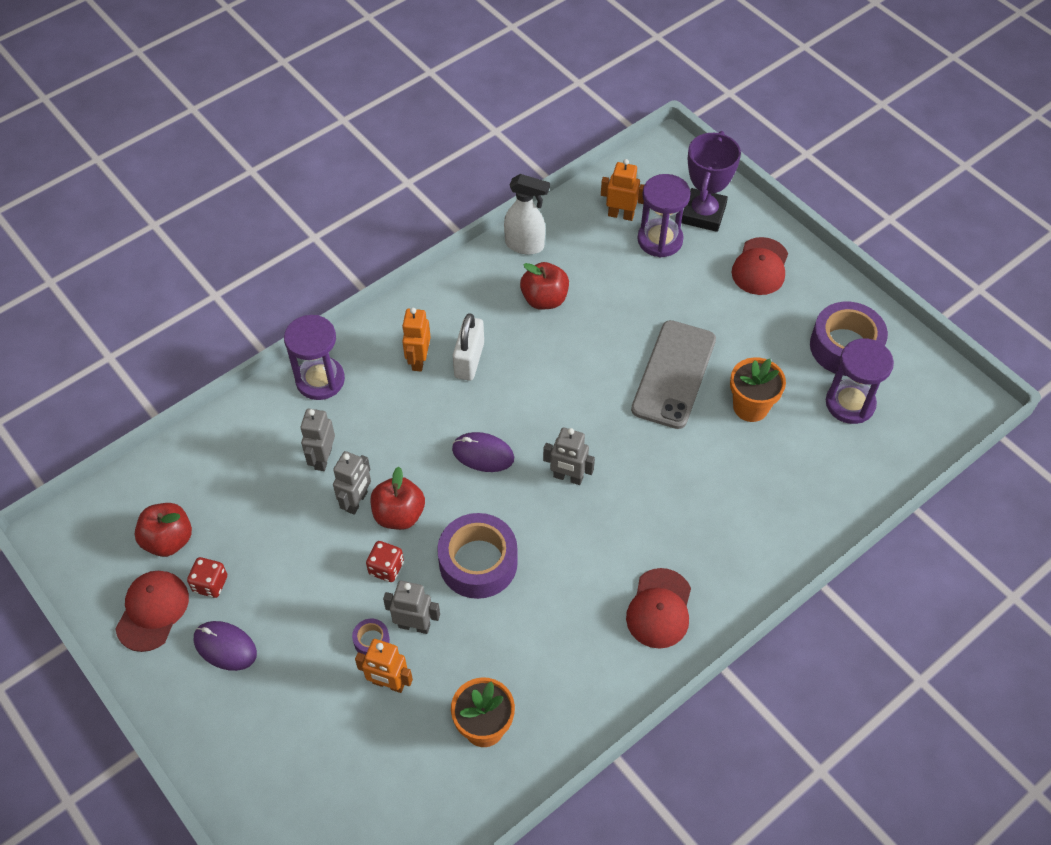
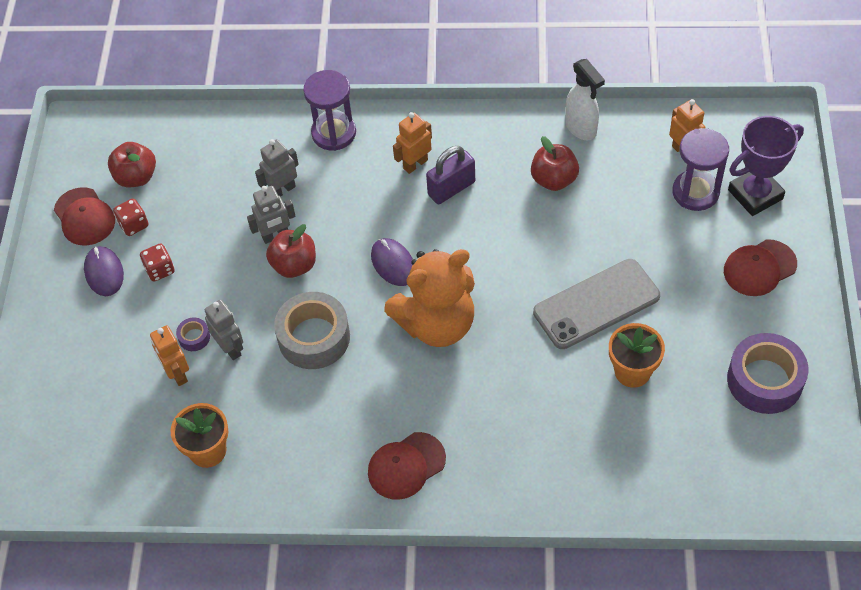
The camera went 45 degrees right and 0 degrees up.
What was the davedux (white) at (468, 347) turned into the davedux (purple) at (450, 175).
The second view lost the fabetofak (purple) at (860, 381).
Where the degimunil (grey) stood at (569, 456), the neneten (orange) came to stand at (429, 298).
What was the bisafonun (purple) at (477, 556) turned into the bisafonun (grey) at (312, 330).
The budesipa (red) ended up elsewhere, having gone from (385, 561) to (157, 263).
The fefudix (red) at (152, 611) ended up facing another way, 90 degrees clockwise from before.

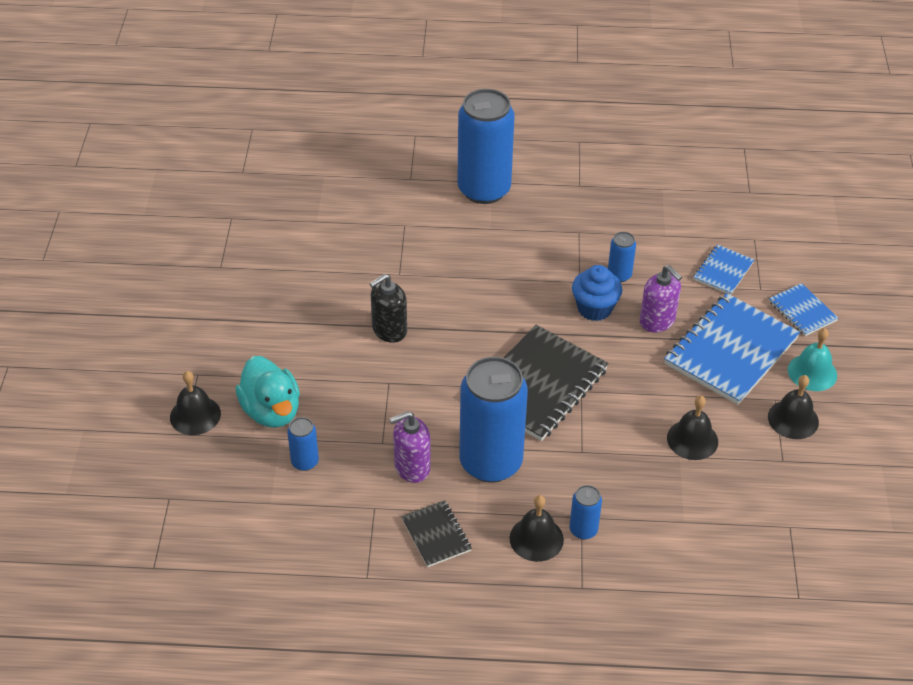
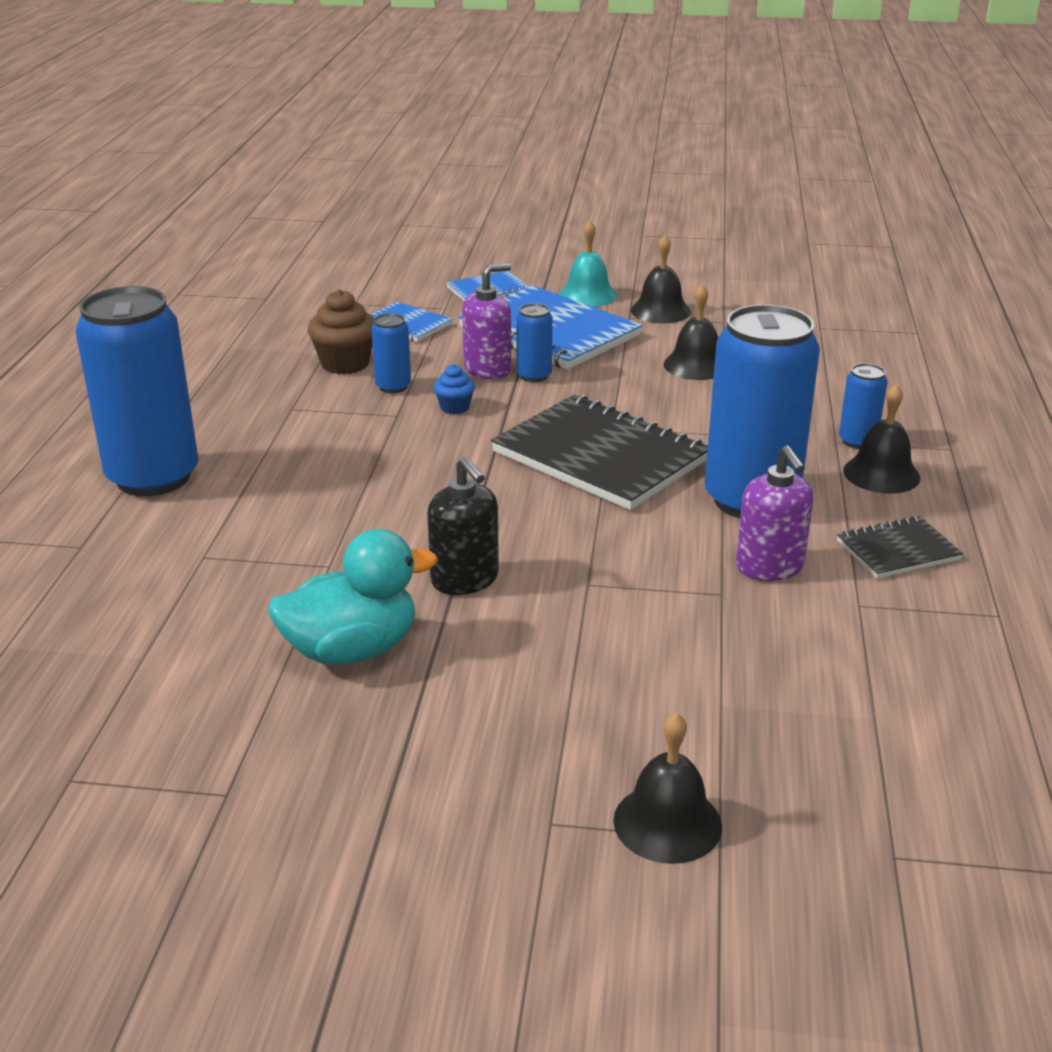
The camera went 85 degrees left and 15 degrees down.
The size of the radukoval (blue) at (597, 293) changed by a factor of 0.57.
The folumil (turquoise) ended up elsewhere, having gone from (268, 392) to (353, 597).
The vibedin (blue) ended up elsewhere, having gone from (303, 444) to (534, 342).
The second view gained the radukoval (brown) at (341, 331).

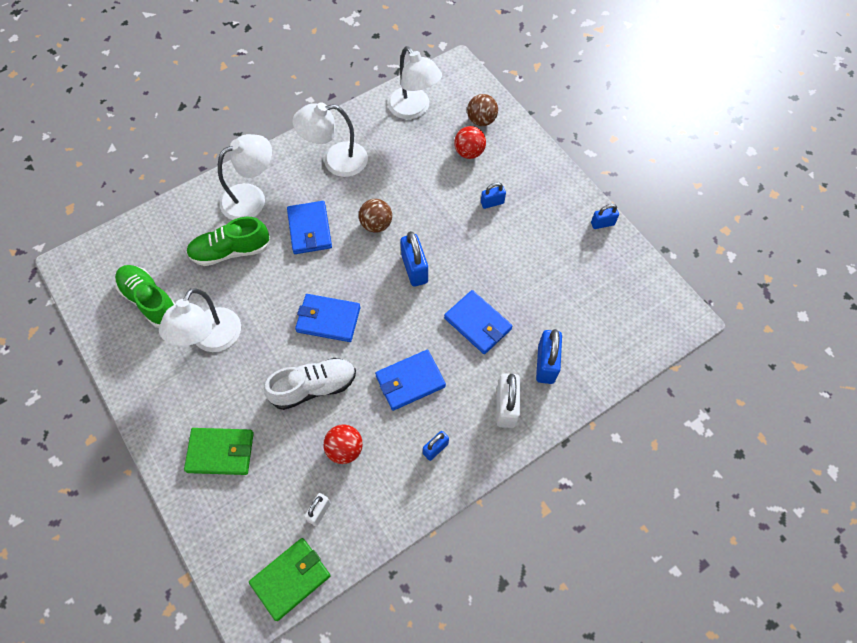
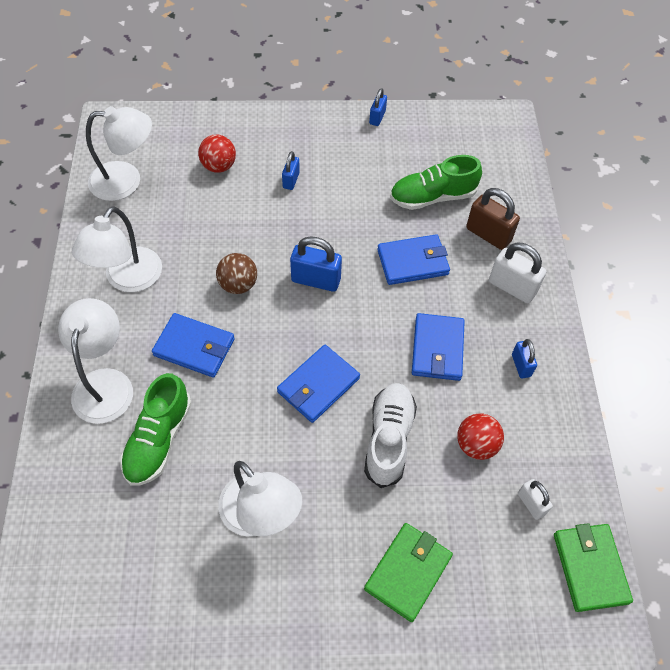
The camera went 60 degrees left and 5 degrees down.
The second view lost the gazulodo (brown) at (482, 110).
The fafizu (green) ended up elsewhere, having gone from (145, 296) to (436, 182).
What was the davedux (blue) at (549, 356) turned into the davedux (brown) at (493, 219).

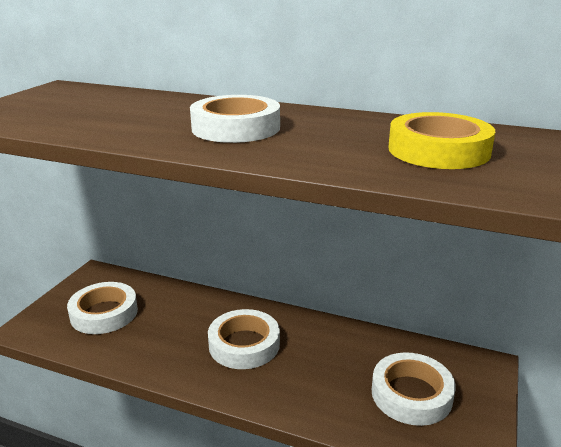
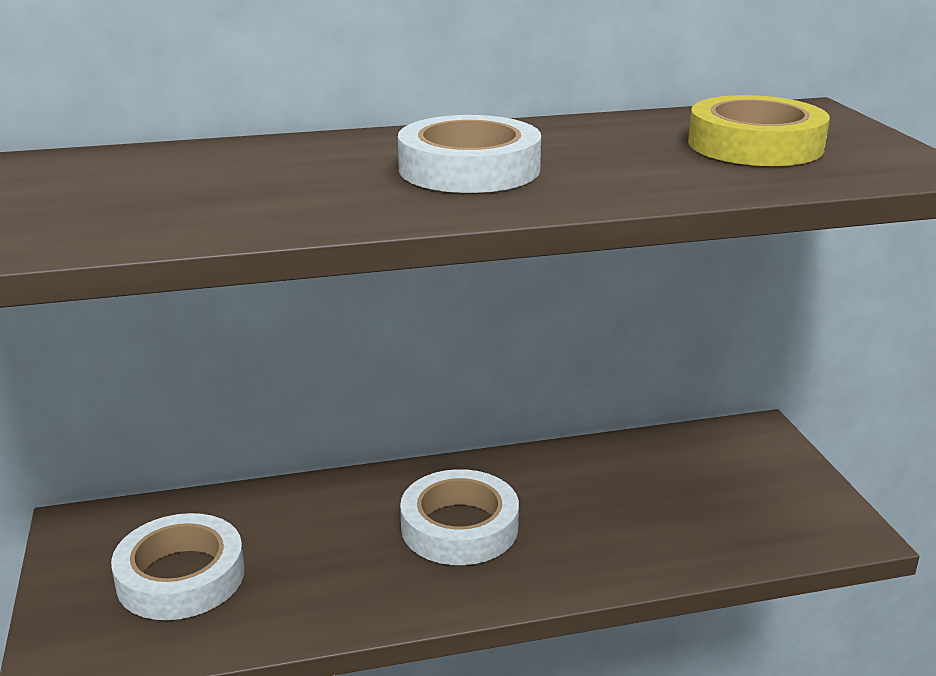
The camera went 35 degrees left and 0 degrees up.
The second view lost the bisafonun (white) at (414, 389).

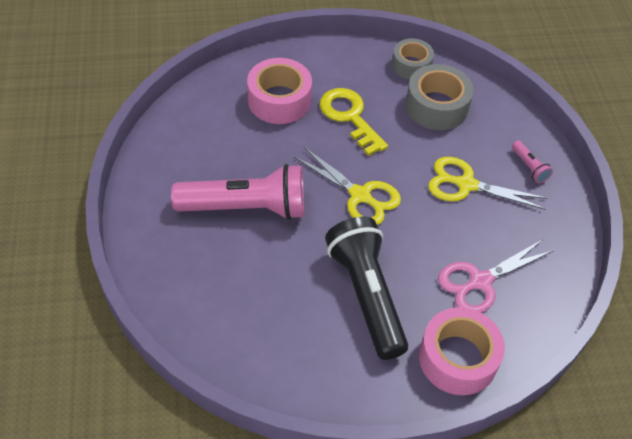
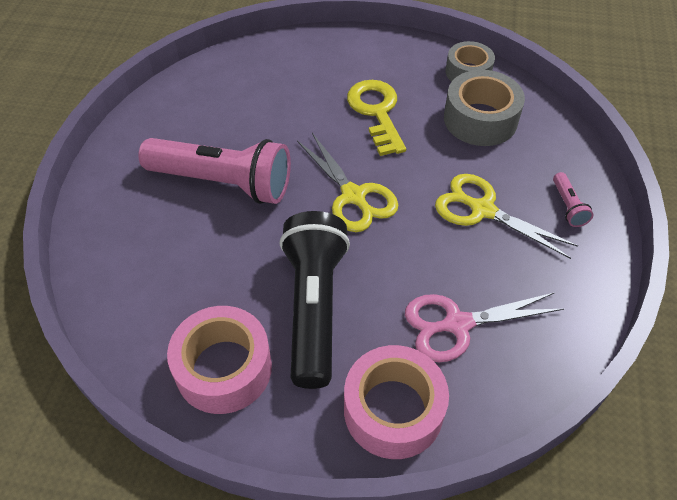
The camera went 20 degrees right and 0 degrees up.
The bisafonun (pink) ended up elsewhere, having gone from (279, 91) to (219, 360).

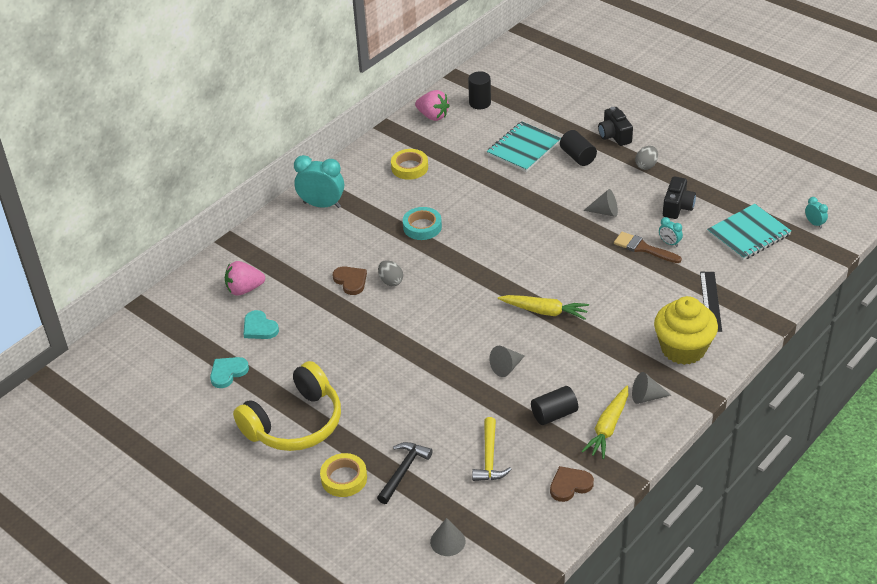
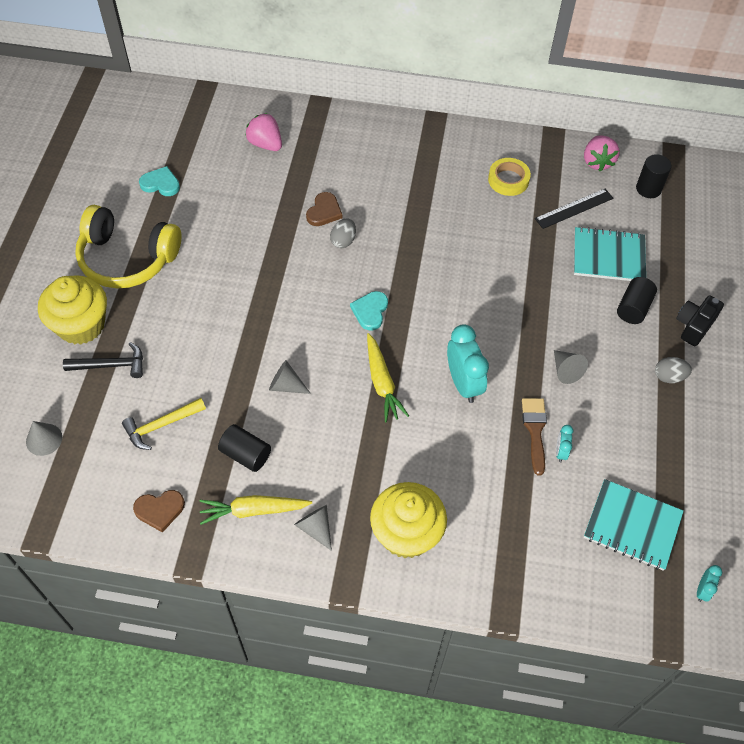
The camera went 55 degrees right and 15 degrees up.
The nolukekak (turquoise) ended up elsewhere, having gone from (319, 181) to (468, 363).
The second view lost the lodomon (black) at (679, 197).
The second view lost the bisafonun (turquoise) at (422, 223).
The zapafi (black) ended up elsewhere, having gone from (711, 302) to (574, 209).
The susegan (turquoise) ended up elsewhere, having gone from (261, 324) to (369, 311).
Where the bisafonun (yellow) stood at (343, 475), the radukoval (yellow) came to stand at (72, 310).
The susegan (brown) at (572, 484) ended up facing another way, 135 degrees clockwise from before.

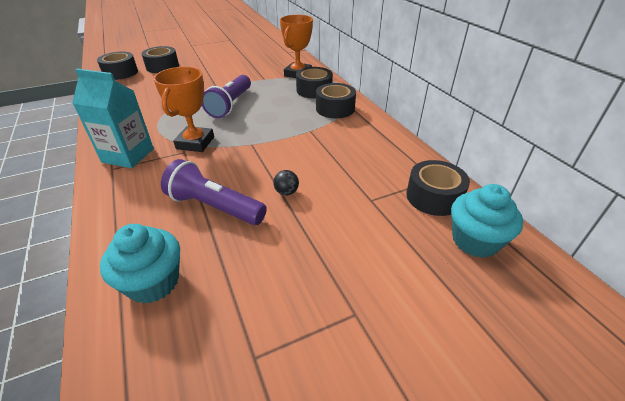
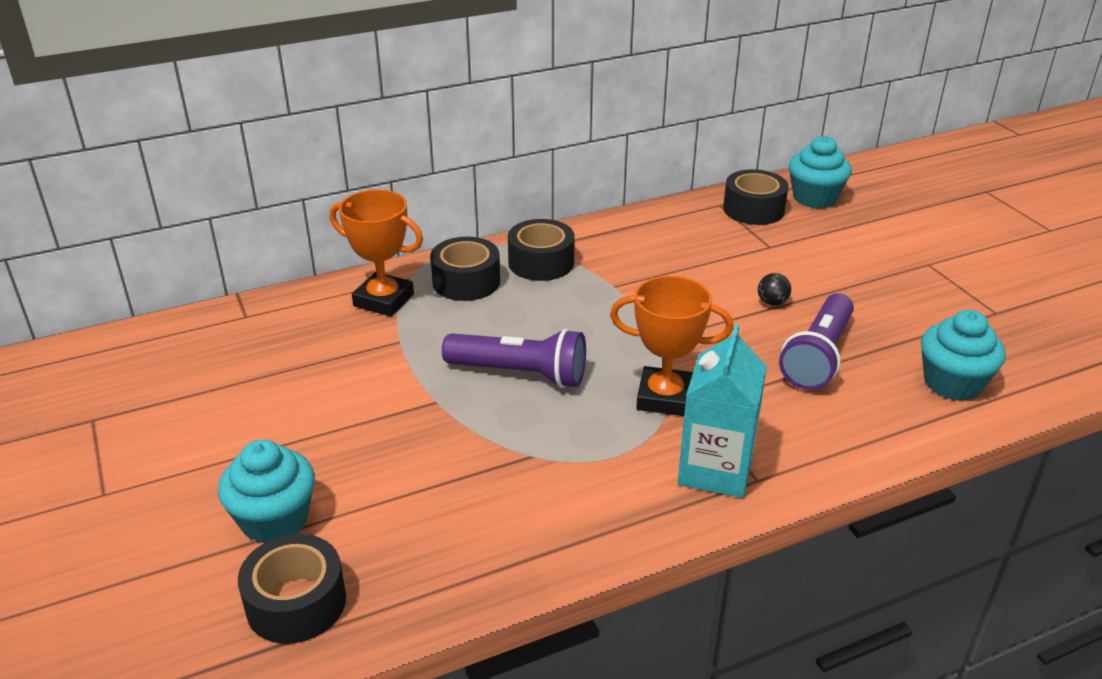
The camera went 90 degrees left and 5 degrees down.
Where the bisafonun (black) stood at (160, 59), the radukoval (turquoise) came to stand at (266, 491).

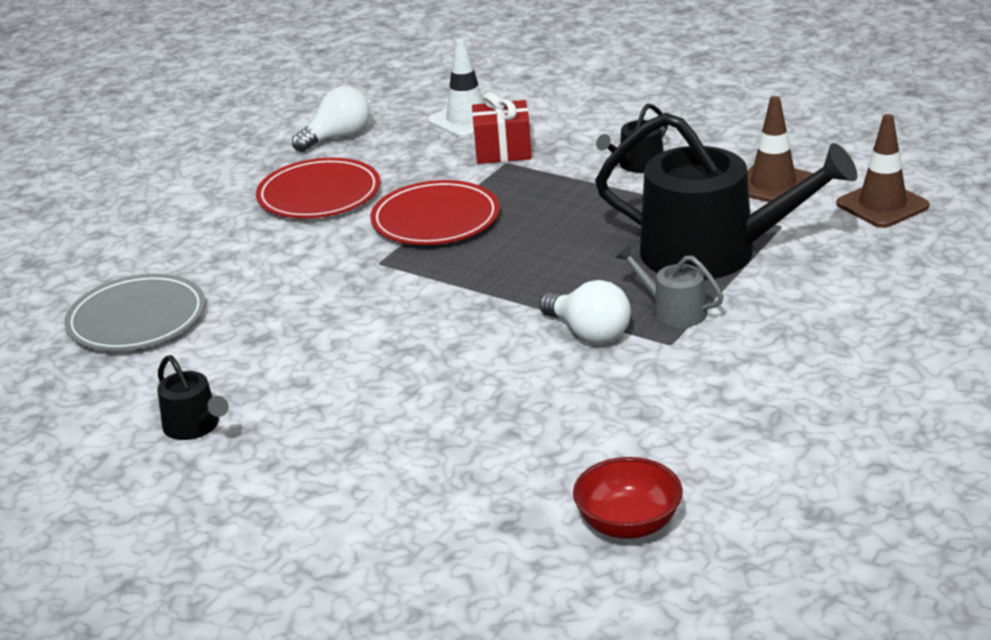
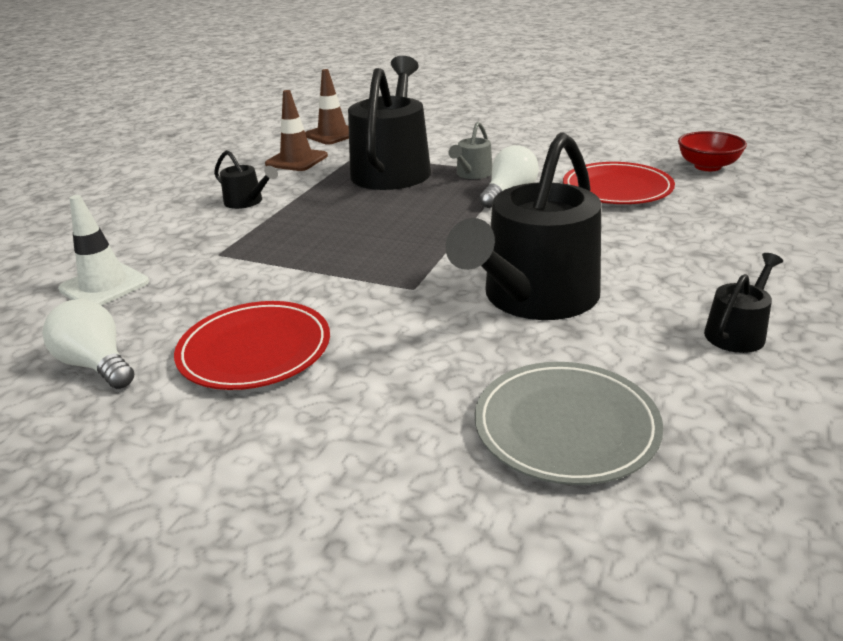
The camera went 100 degrees left and 0 degrees up.
The second view lost the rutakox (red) at (502, 128).
The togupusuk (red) ended up elsewhere, having gone from (435, 212) to (619, 183).
The second view gained the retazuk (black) at (523, 226).

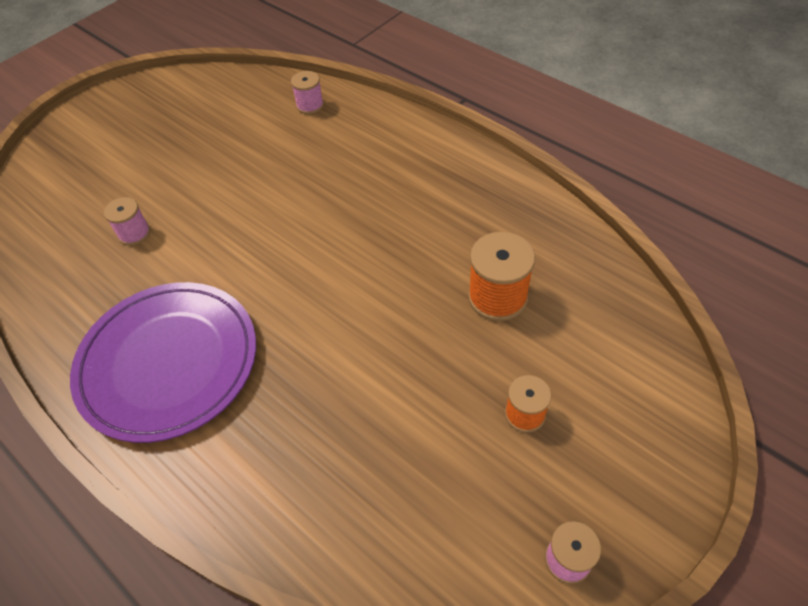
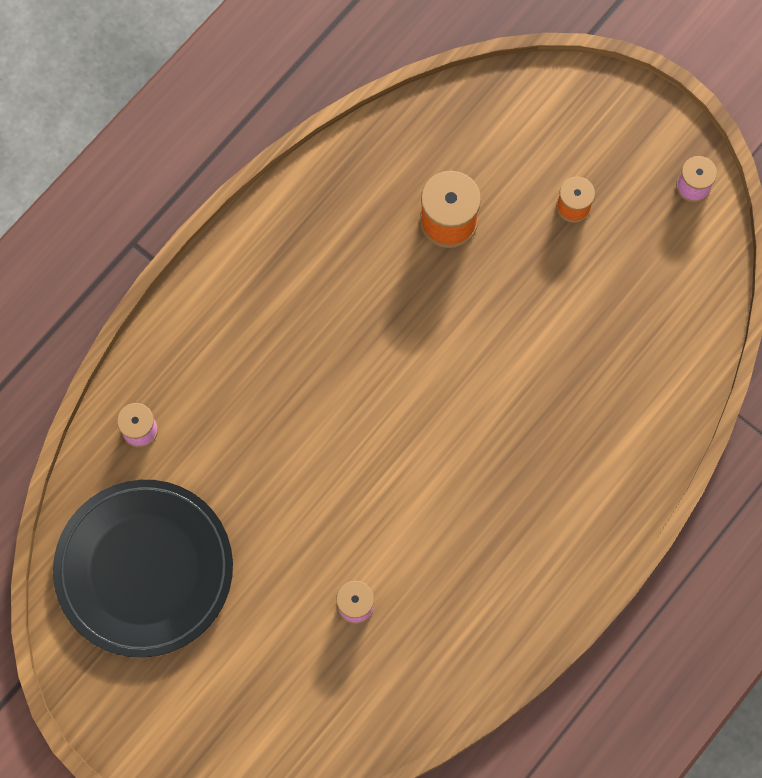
The camera went 95 degrees left and 20 degrees up.
The second view lost the togupusuk (purple) at (163, 362).
The second view gained the togupusuk (black) at (143, 569).

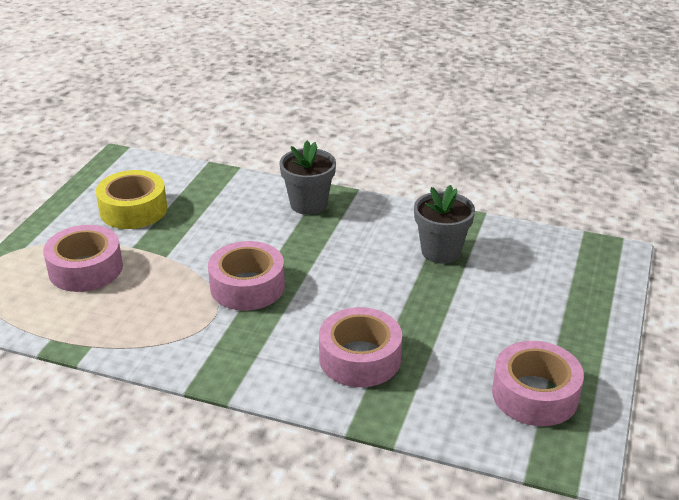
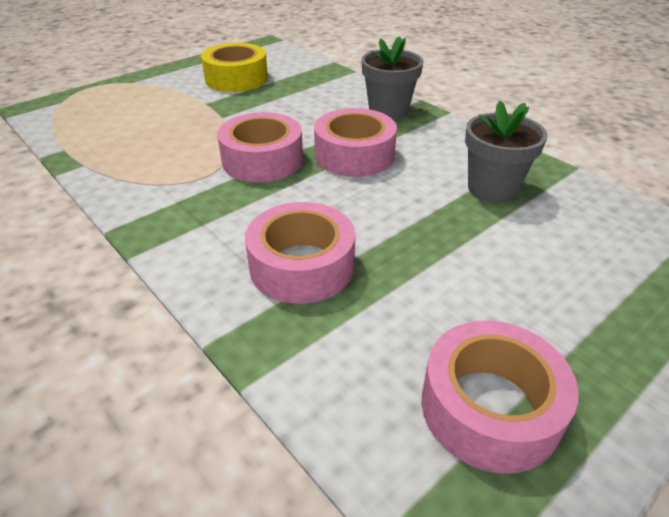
The camera went 30 degrees right and 5 degrees up.
The bisafonun (pink) ended up elsewhere, having gone from (83, 258) to (355, 142).

